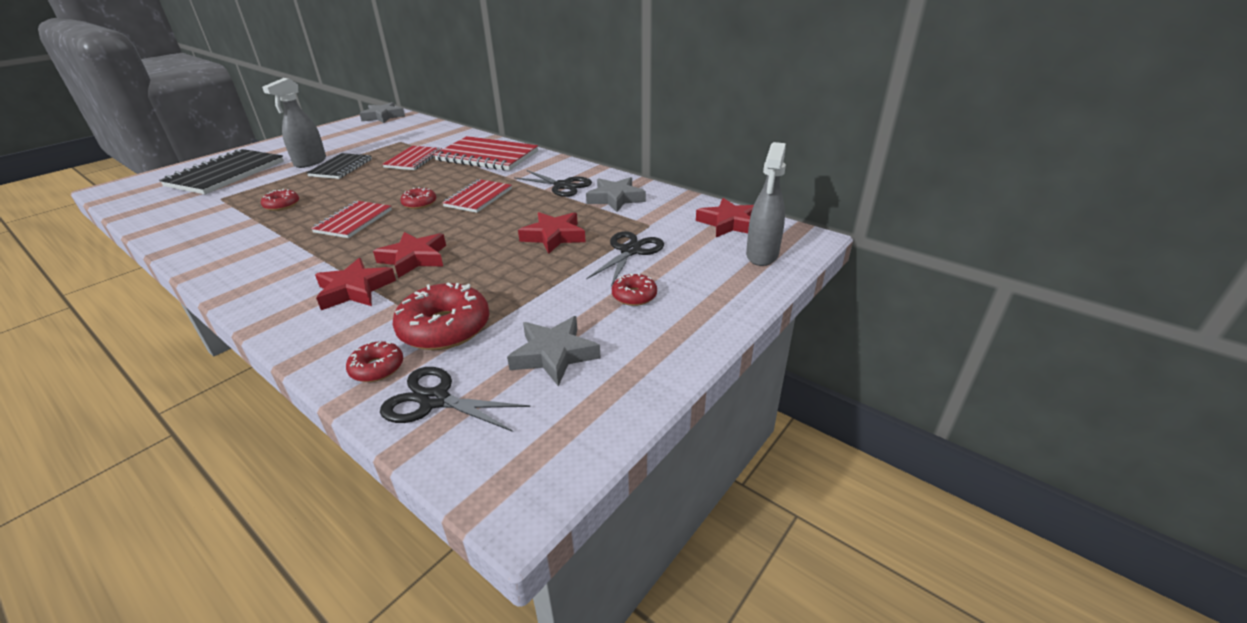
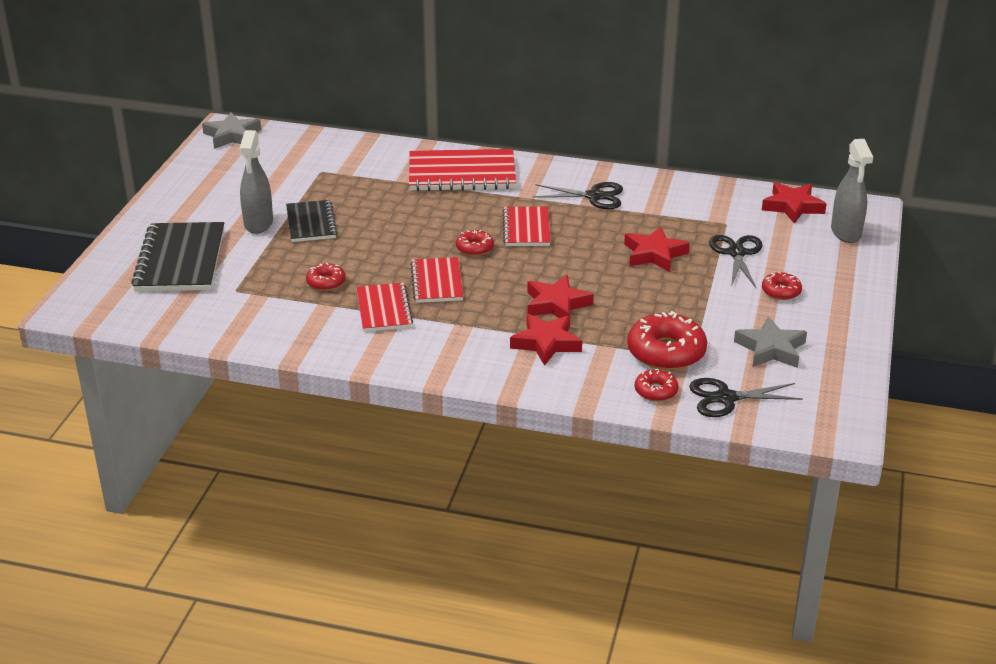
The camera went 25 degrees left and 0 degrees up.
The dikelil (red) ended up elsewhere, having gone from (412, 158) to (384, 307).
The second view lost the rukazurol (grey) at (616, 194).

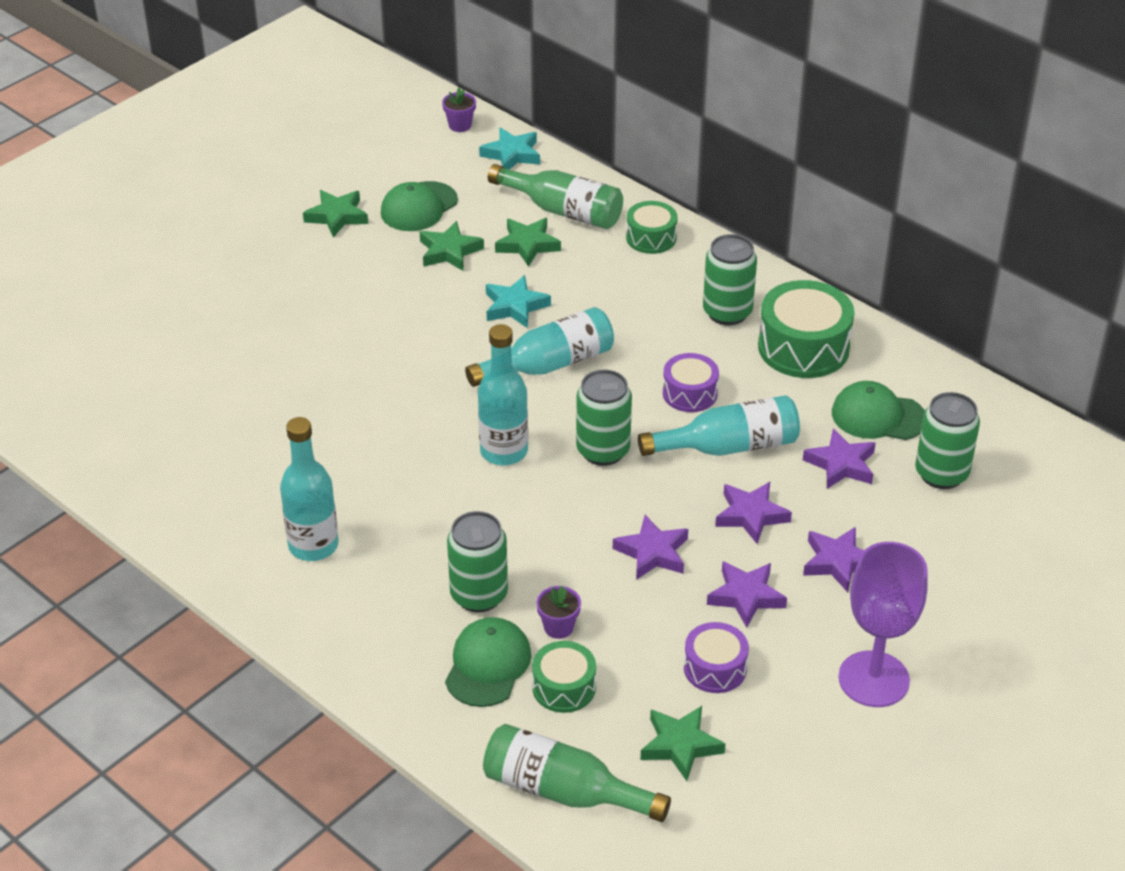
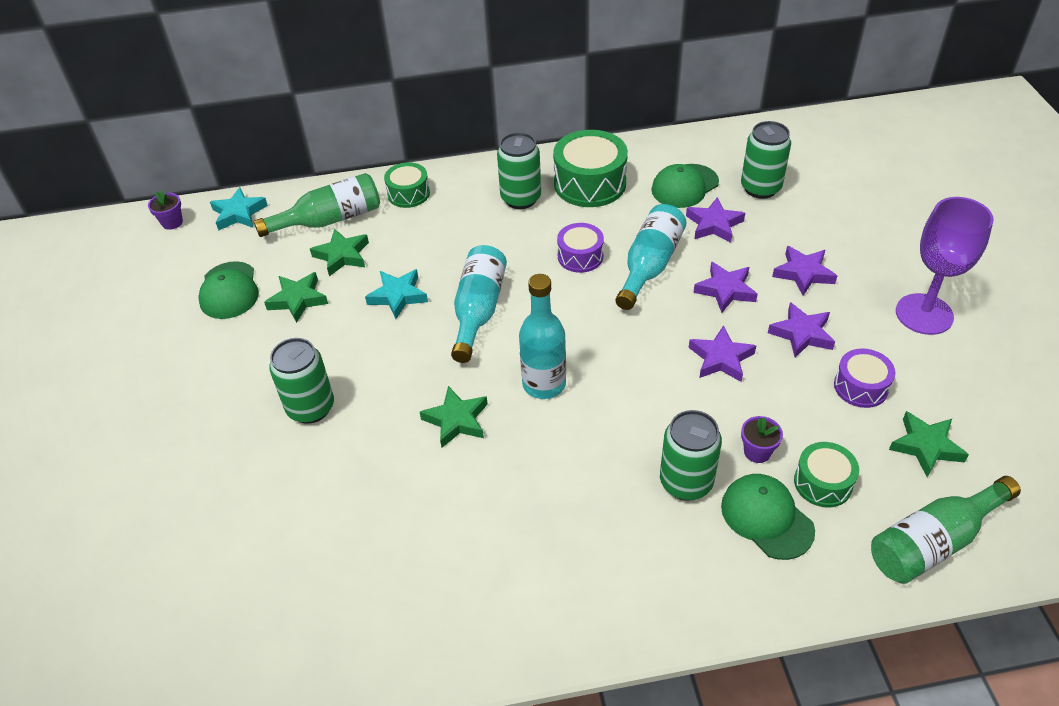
The camera went 50 degrees left and 5 degrees up.
The rukazurol (green) ended up elsewhere, having gone from (335, 214) to (454, 417).
The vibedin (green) ended up elsewhere, having gone from (604, 417) to (301, 381).
The second view lost the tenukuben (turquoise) at (309, 489).

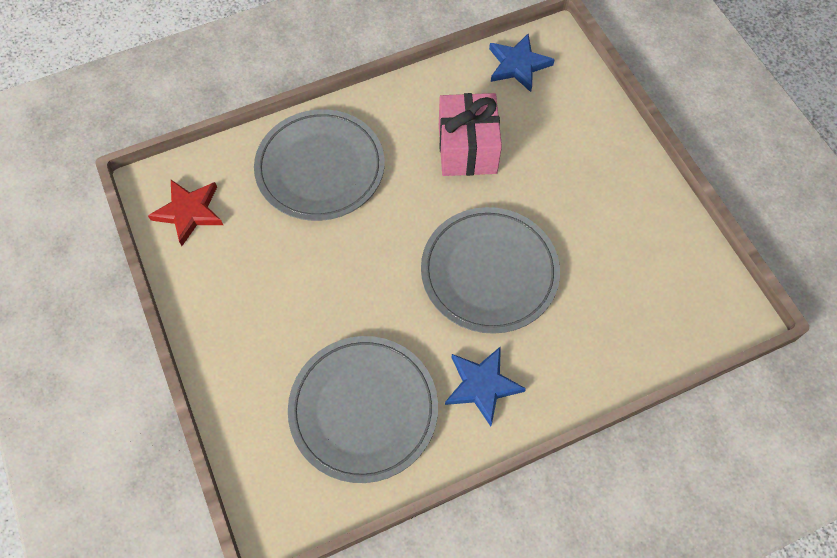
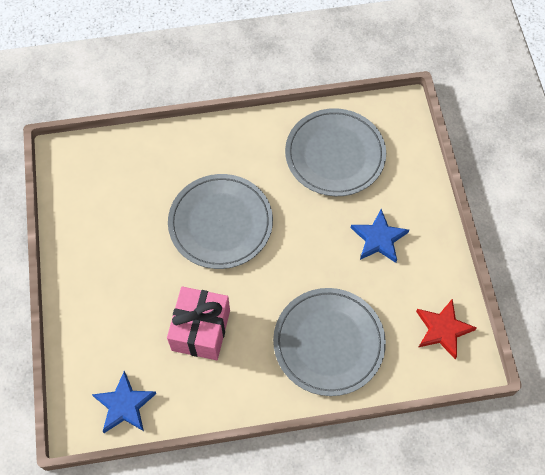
The camera went 165 degrees left and 0 degrees up.
The rukazurol (blue) ended up elsewhere, having gone from (485, 386) to (380, 236).

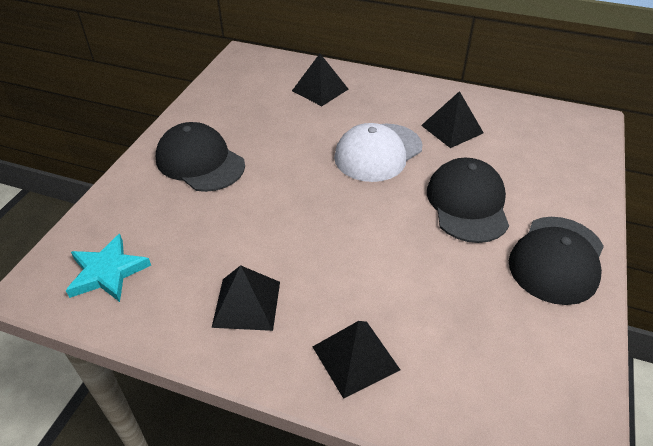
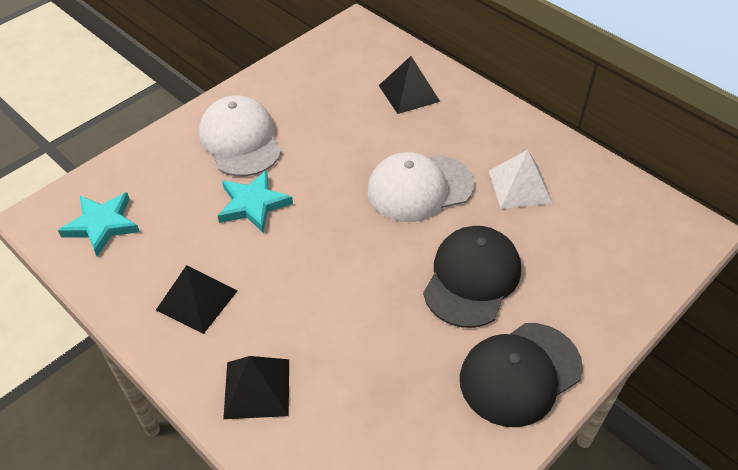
The camera went 25 degrees right and 5 degrees up.
What was the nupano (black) at (452, 119) turned into the nupano (white) at (520, 179).
What was the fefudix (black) at (200, 157) turned into the fefudix (white) at (240, 135).
The second view gained the rukazurol (turquoise) at (255, 201).

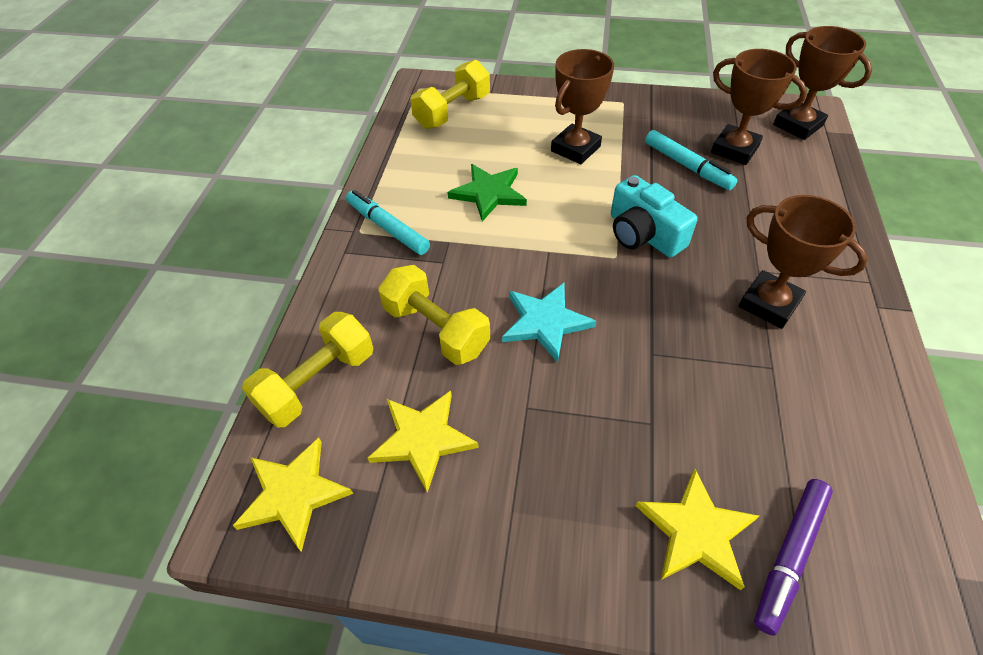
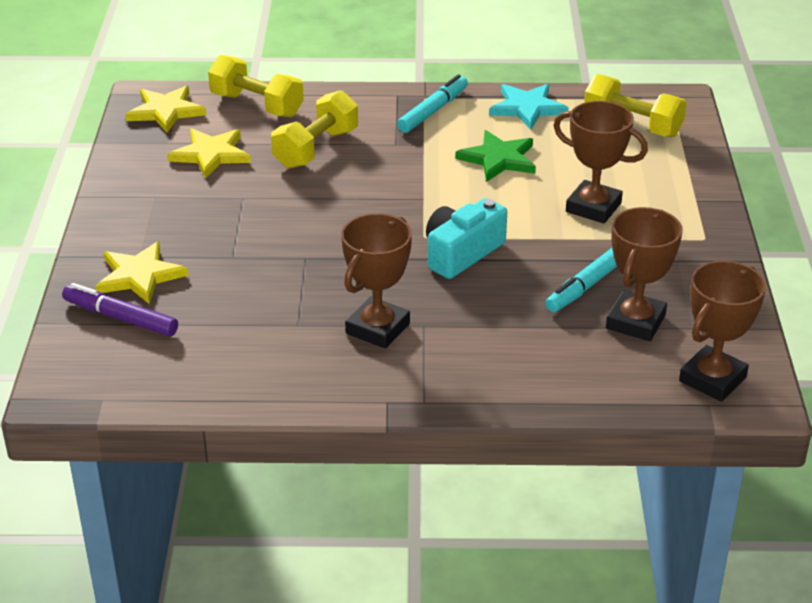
The camera went 80 degrees right and 15 degrees down.
The rukazurol (turquoise) ended up elsewhere, having gone from (549, 323) to (529, 107).

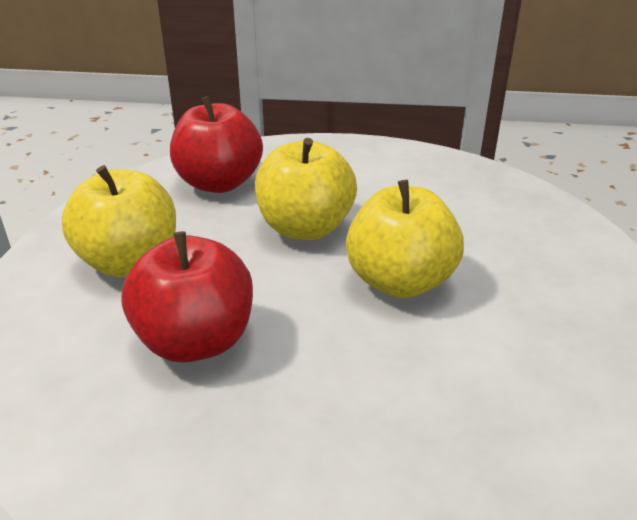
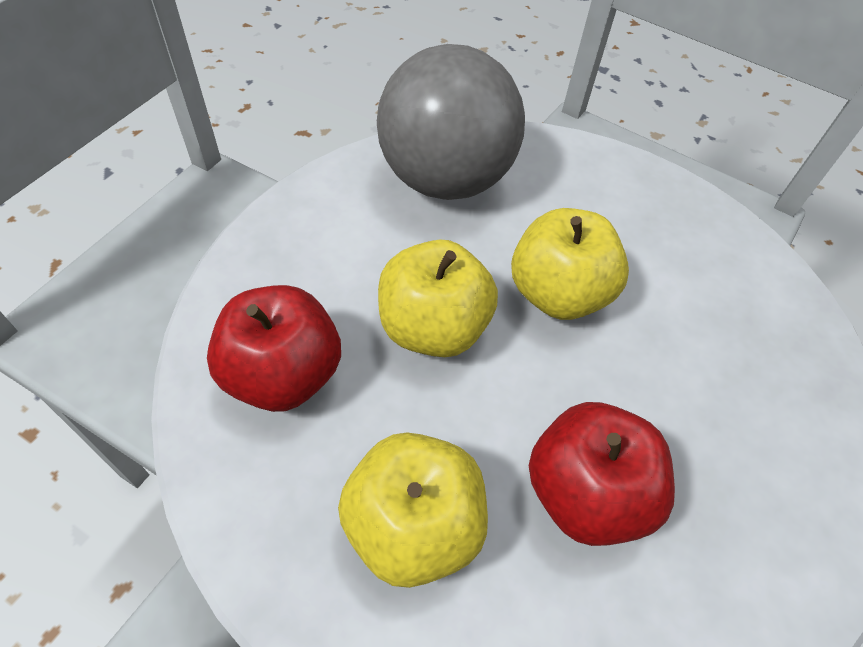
The camera went 70 degrees left and 20 degrees up.
The second view gained the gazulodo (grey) at (451, 122).

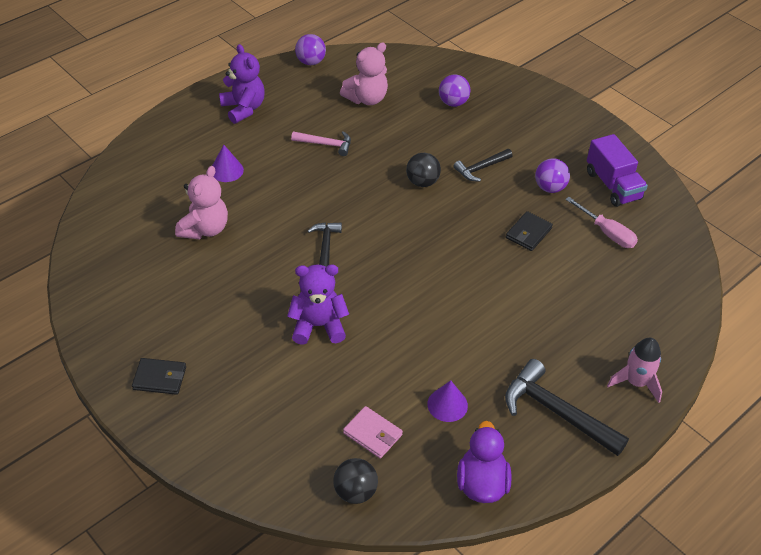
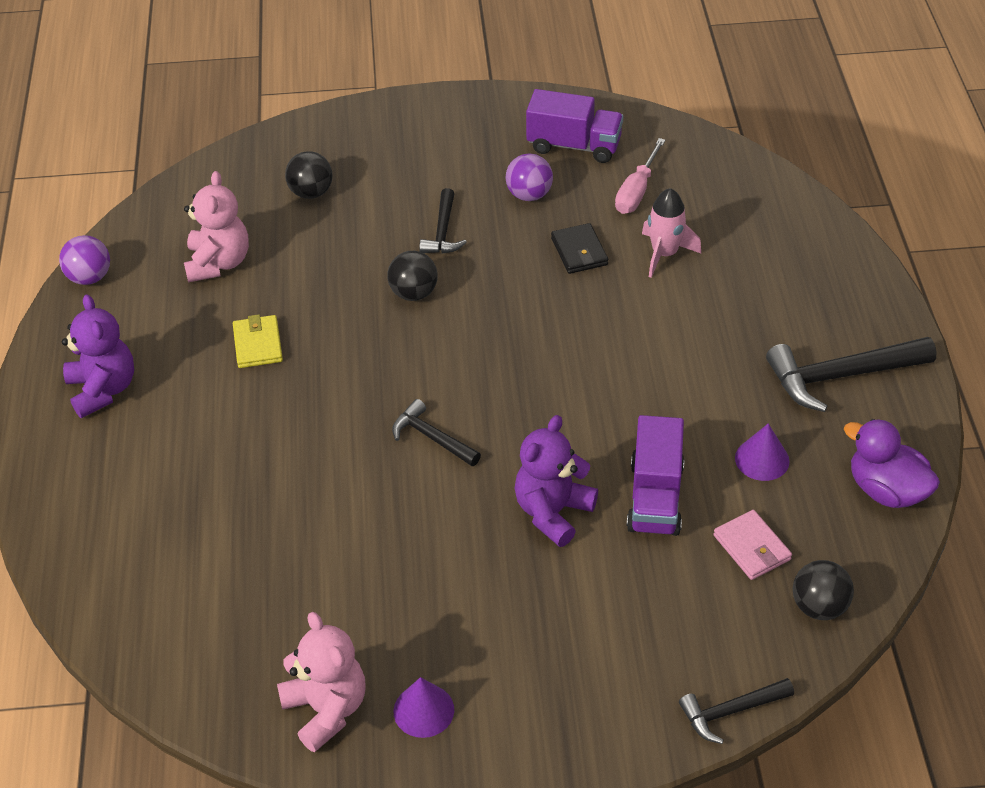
The camera went 50 degrees left and 0 degrees up.
The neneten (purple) at (242, 84) ended up facing another way, 60 degrees clockwise from before.
What was the gazulodo (purple) at (454, 90) turned into the gazulodo (black) at (309, 175).
Where the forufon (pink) stood at (321, 143), the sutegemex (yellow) came to stand at (258, 341).
The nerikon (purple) ended up elsewhere, having gone from (228, 163) to (423, 707).
The neneten (pink) ended up elsewhere, having gone from (201, 203) to (321, 682).
The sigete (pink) at (601, 222) ended up facing another way, 120 degrees clockwise from before.
The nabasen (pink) ended up elsewhere, having gone from (634, 370) to (671, 233).
The second view lost the sutegemex (black) at (159, 376).
The sutegemex (pink) at (373, 432) ended up facing another way, 75 degrees clockwise from before.
The second view gained the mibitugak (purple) at (655, 475).
The second view gained the forufon (black) at (736, 711).

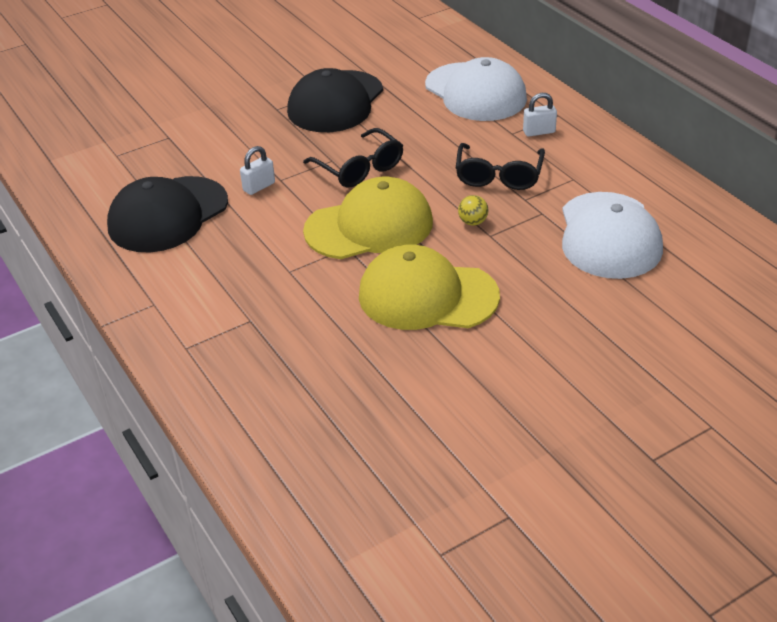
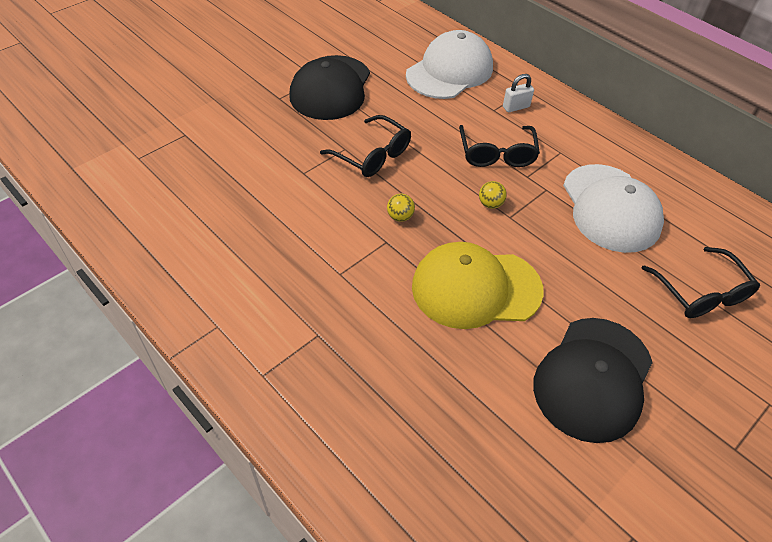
The camera went 15 degrees left and 10 degrees up.
The fefudix (white) at (476, 89) ended up facing another way, 90 degrees counterclockwise from before.
The second view lost the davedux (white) at (257, 170).
The fefudix (black) ended up elsewhere, having gone from (167, 214) to (593, 380).
Where the fefudix (yellow) stood at (368, 218), the gazulodo (yellow) came to stand at (401, 208).
The second view gained the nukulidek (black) at (701, 282).

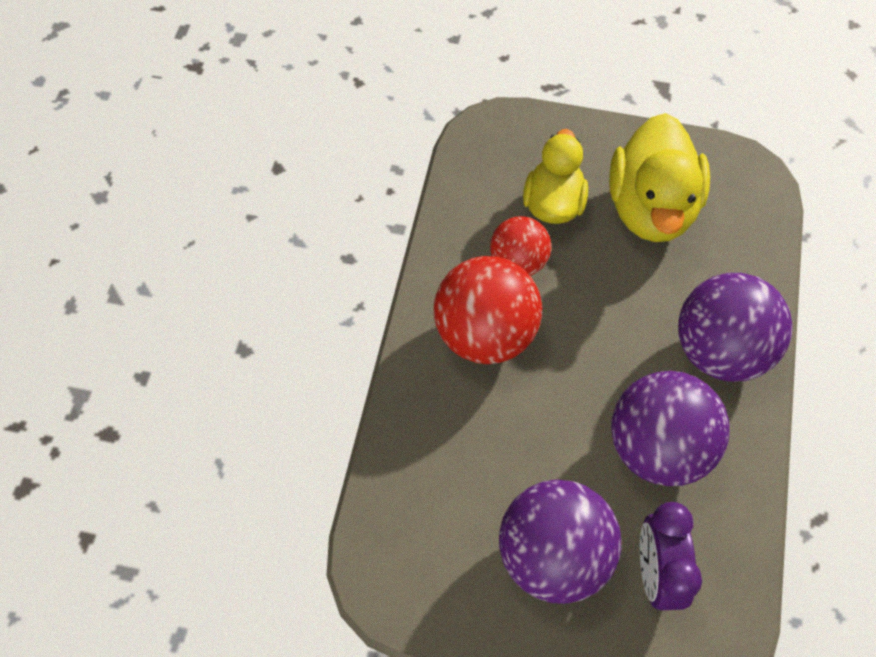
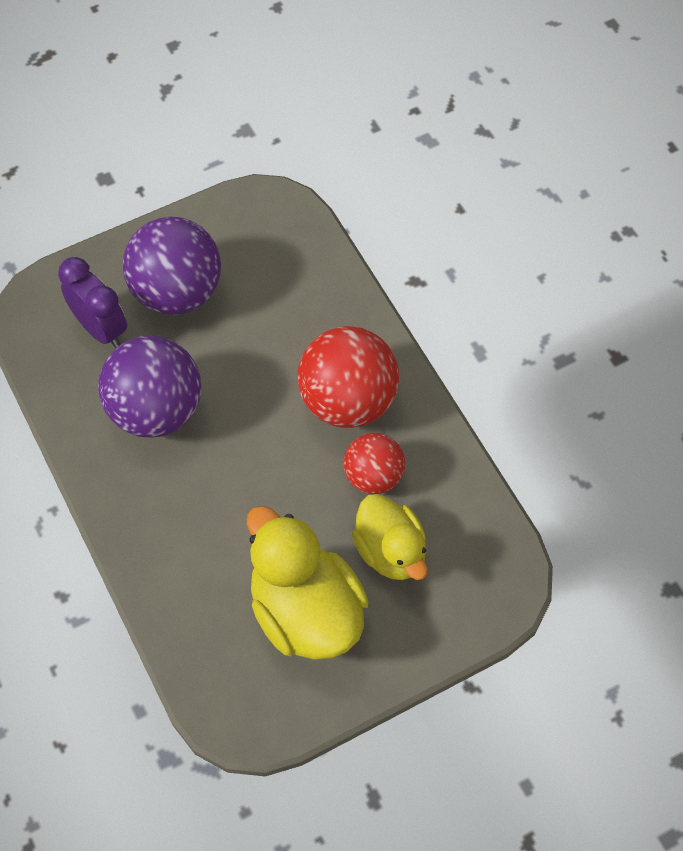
The camera went 140 degrees right and 0 degrees up.
The second view lost the gazulodo (purple) at (735, 327).

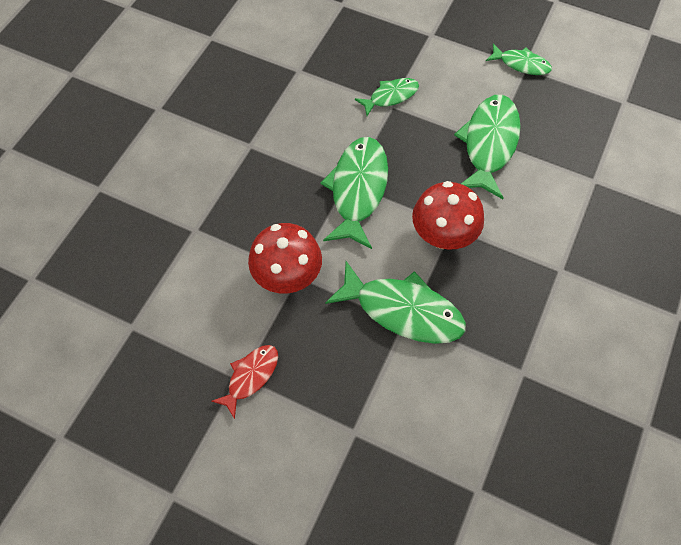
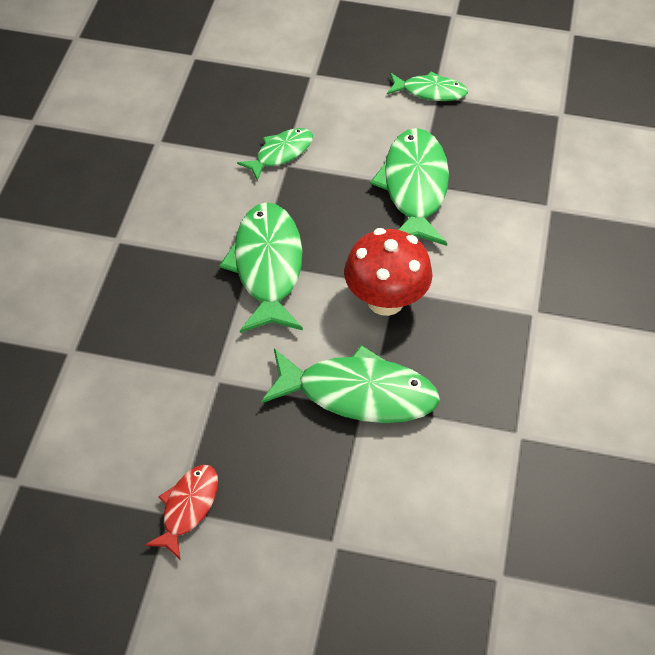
The camera went 15 degrees left and 10 degrees down.
The second view lost the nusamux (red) at (285, 258).

